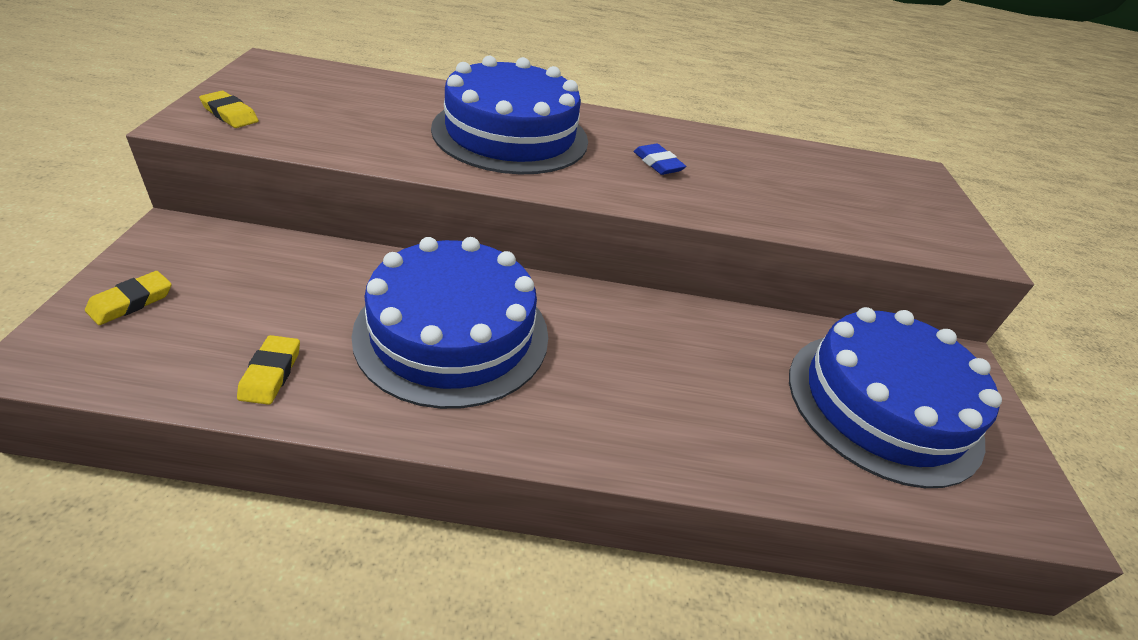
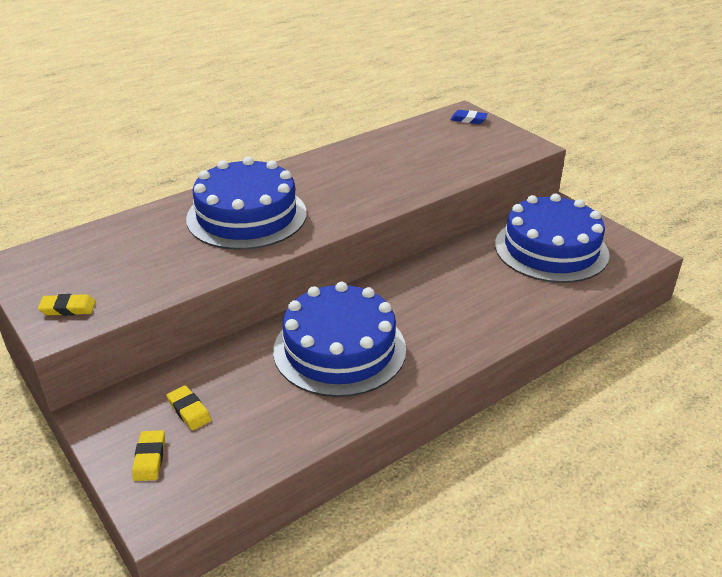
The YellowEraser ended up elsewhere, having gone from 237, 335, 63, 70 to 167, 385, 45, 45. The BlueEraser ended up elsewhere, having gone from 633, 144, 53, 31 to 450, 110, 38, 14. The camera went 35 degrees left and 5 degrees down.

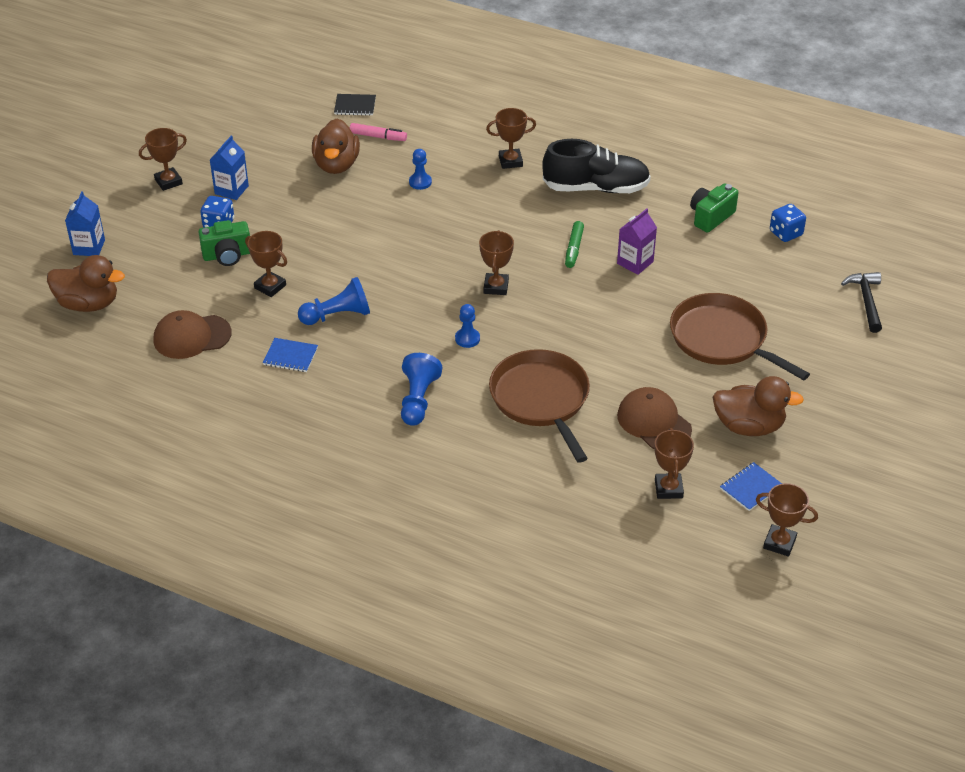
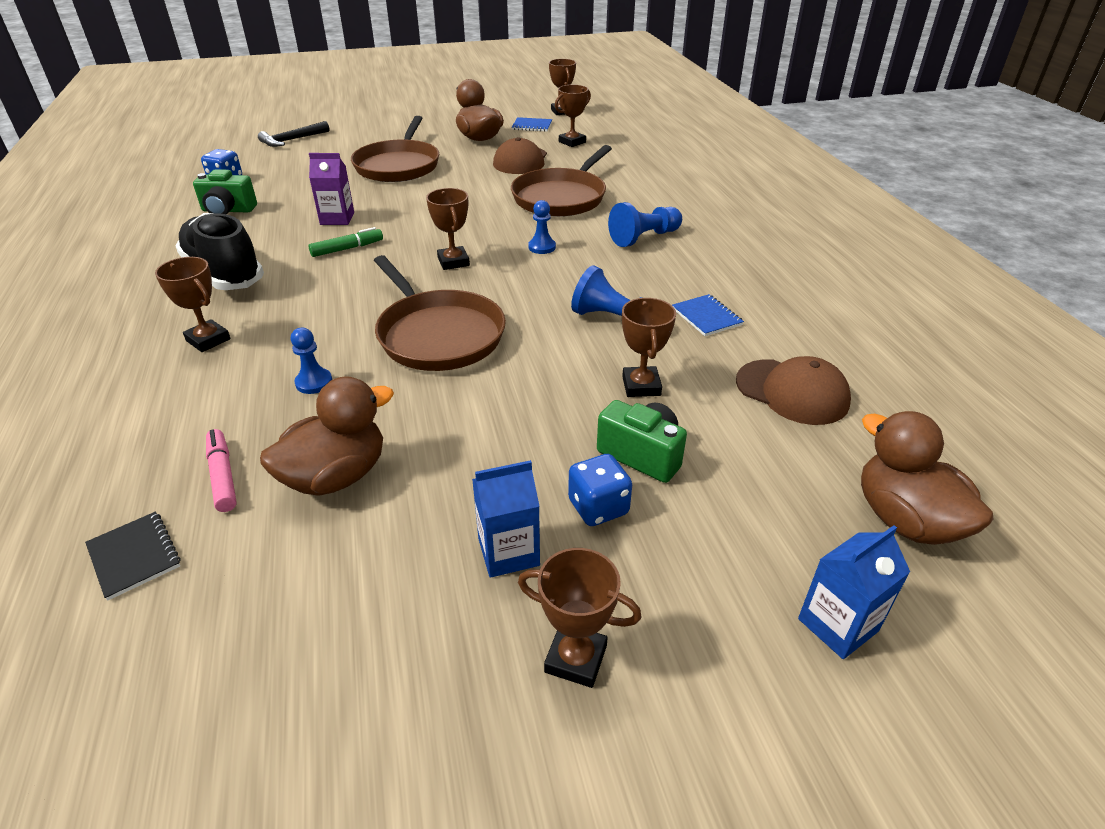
The BrownTrophy at 479, 230, 35, 65 ended up facing another way, 75 degrees counterclockwise from before. The second view gained the BrownPan at 374, 255, 132, 116. The camera went 130 degrees left and 5 degrees down.

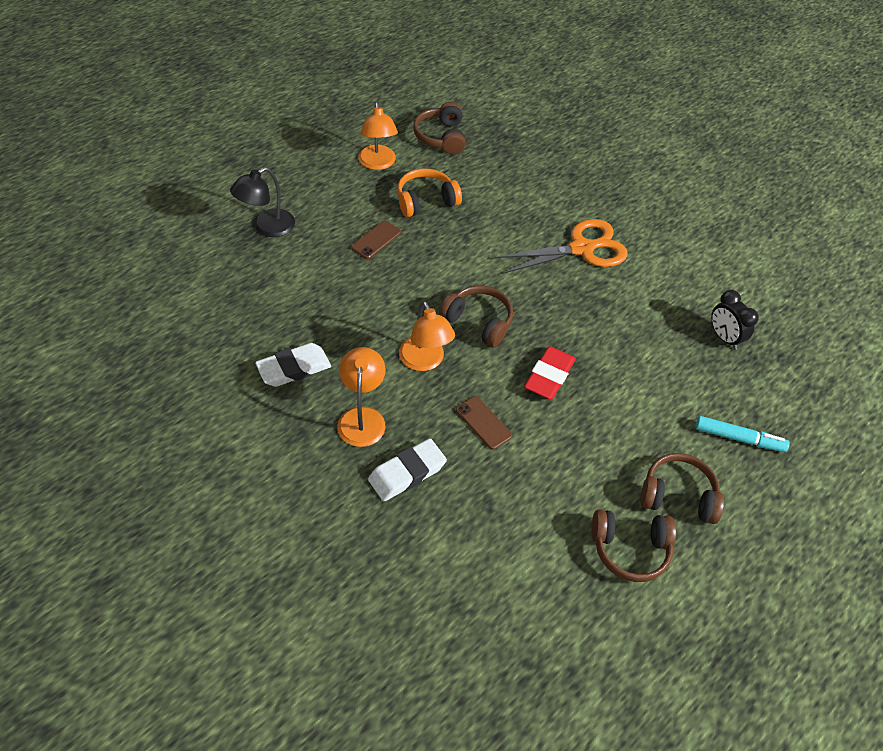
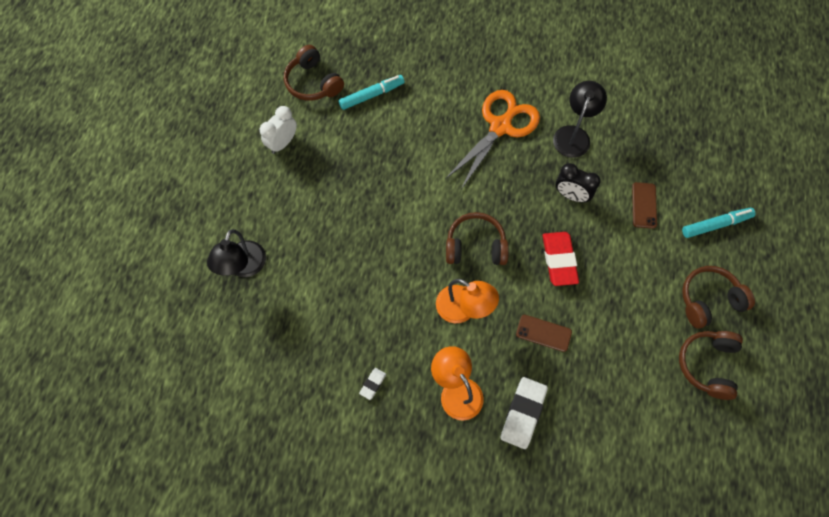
The size of the WhiteEraser at 255, 343, 76, 44 changed by a factor of 0.49. The BrownPhone ended up elsewhere, having gone from 351, 221, 50, 38 to 632, 182, 25, 47. Where the OrangeLamp stood at 358, 102, 40, 68, the WhiteClock came to stand at 260, 106, 37, 48. The second view lost the OrangeHeadphones at 397, 168, 65, 49. The BrownHeadphones at 592, 509, 84, 73 ended up facing another way, 135 degrees clockwise from before. The BlackClock ended up elsewhere, having gone from 711, 290, 48, 60 to 556, 163, 45, 40. The second view gained the TurquoiseMarker at 338, 75, 67, 35. The second view gained the BlackLamp at 553, 81, 54, 77. The camera went 30 degrees left and 15 degrees up.

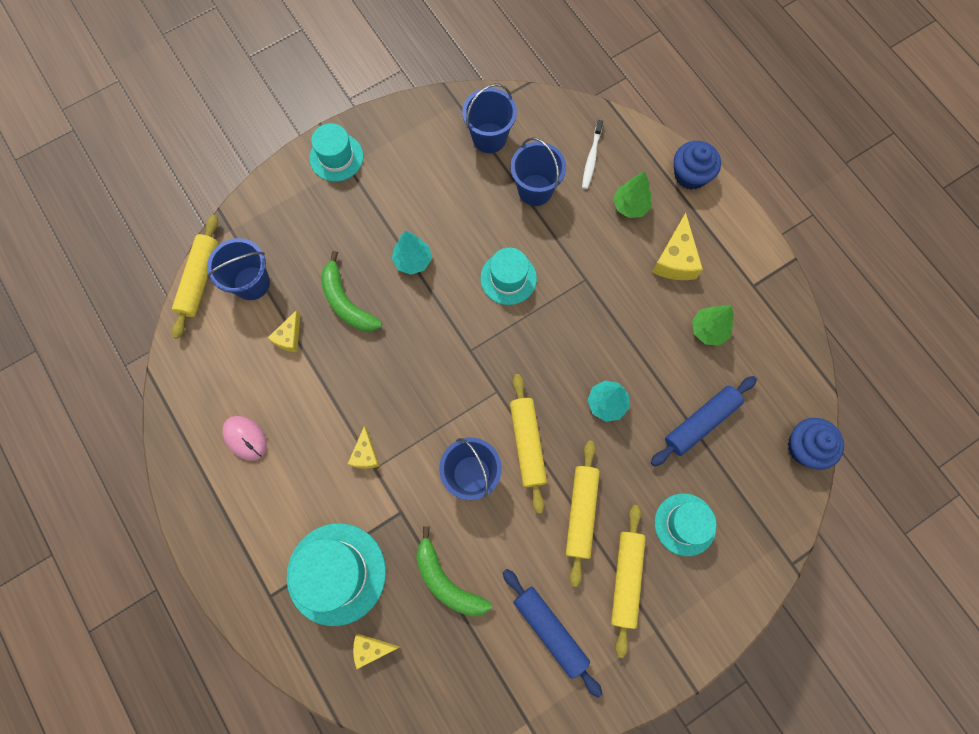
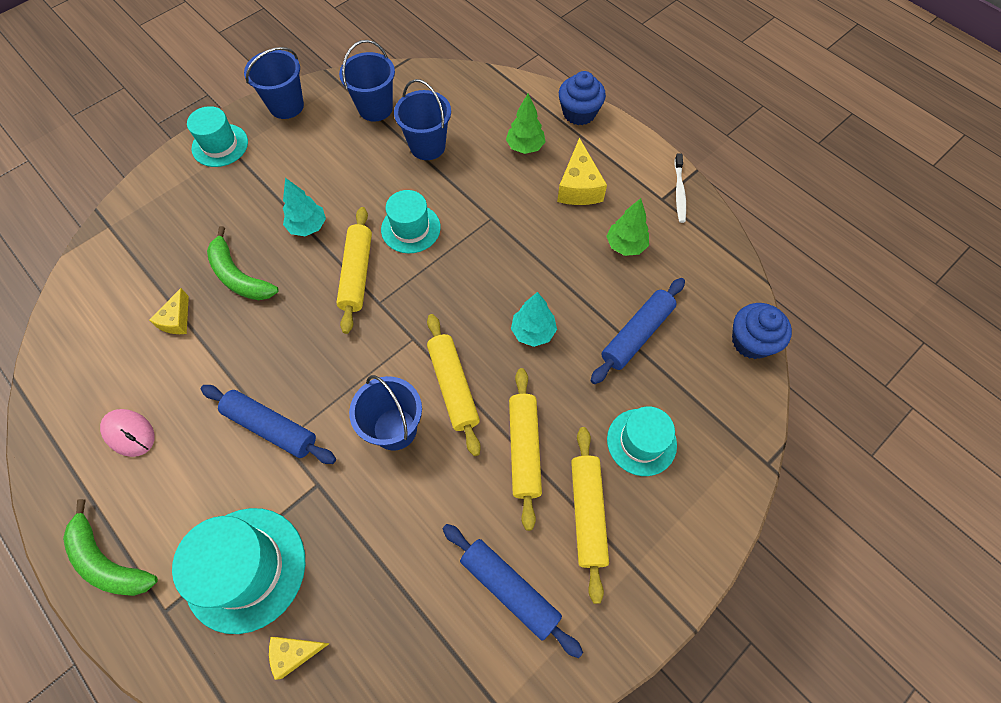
The YellowRollingPin ended up elsewhere, having gone from 172, 215, 46, 124 to 337, 207, 35, 127. The BlueBucket ended up elsewhere, having gone from 207, 238, 63, 62 to 244, 47, 60, 72. Where the YellowCheese stood at 348, 426, 32, 43, the BlueRollingPin came to stand at 201, 385, 135, 79. The GreenBanana ended up elsewhere, having gone from 416, 526, 76, 90 to 63, 499, 95, 97. The WhiteToothbrush ended up elsewhere, having gone from 582, 120, 21, 69 to 674, 153, 12, 70. The camera went 10 degrees left and 10 degrees down.

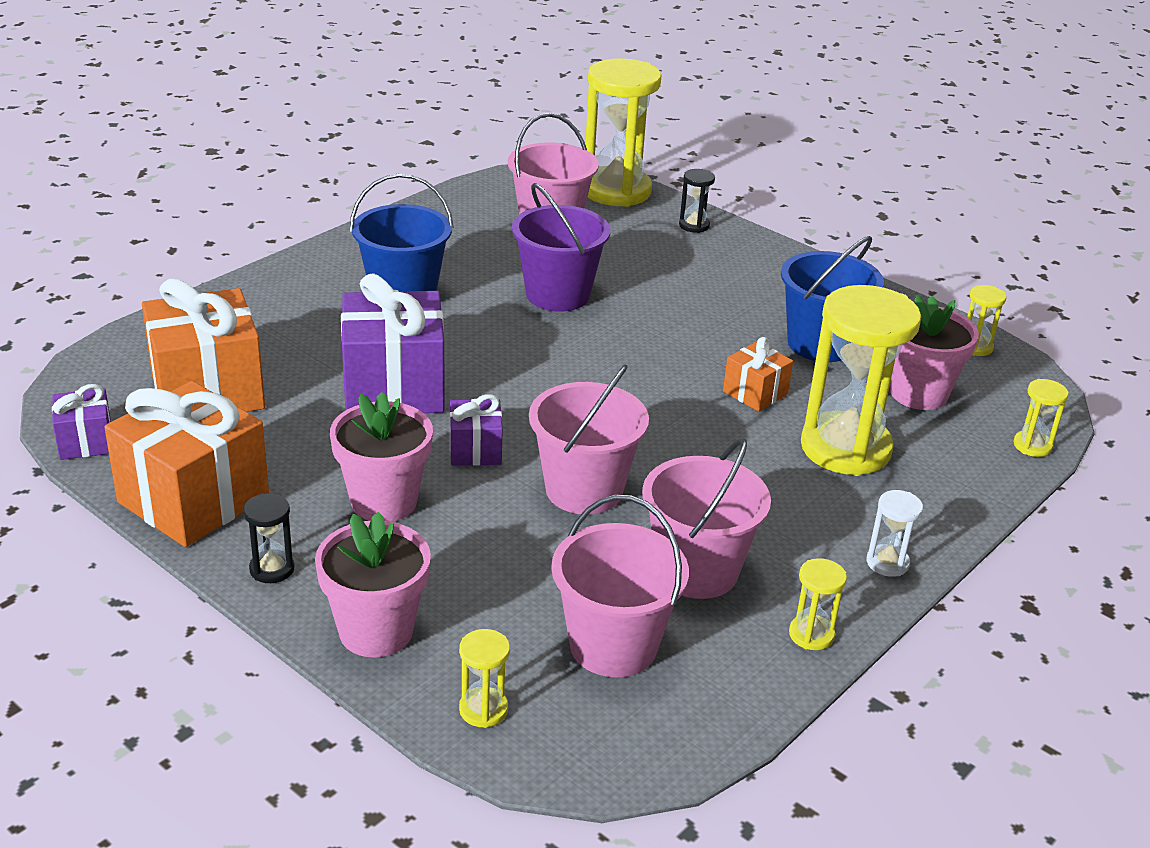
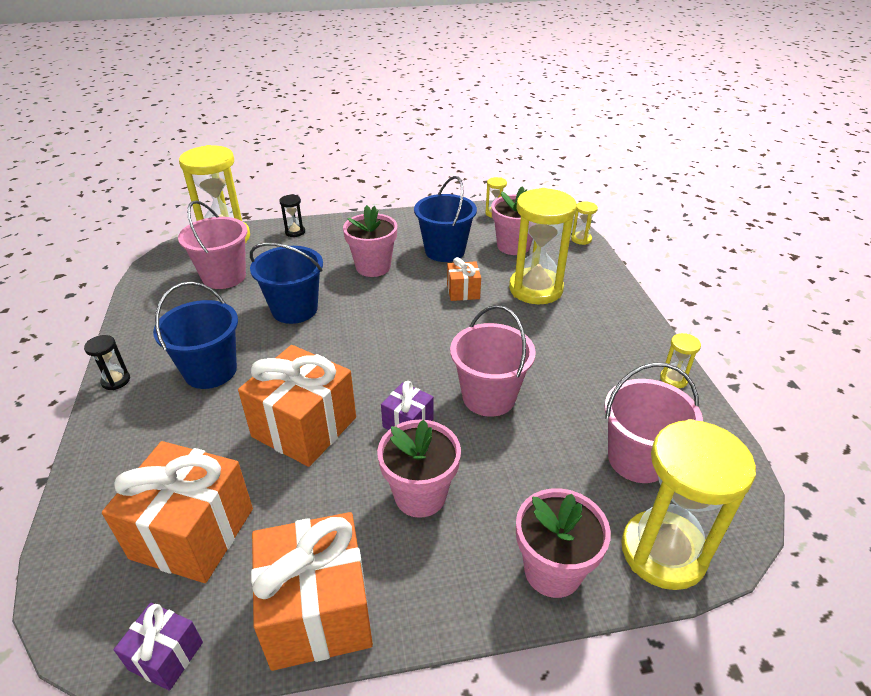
The BlackHourglass ended up elsewhere, having gone from 243, 493, 52, 90 to 84, 335, 46, 55. What was the PurpleGift at 341, 274, 104, 139 turned into the OrangeGift at 238, 345, 118, 122. The size of the YellowHourglass at 459, 629, 51, 99 changed by a factor of 2.35. What was the PurpleBucket at 512, 183, 98, 129 turned into the BlueBucket at 250, 243, 73, 81. The second view lost the PinkBucket at 642, 438, 129, 161. The second view lost the WhiteHourglass at 866, 490, 57, 87. The second view gained the PinkFlowerPot at 343, 205, 54, 72. The camera went 50 degrees left and 5 degrees up.

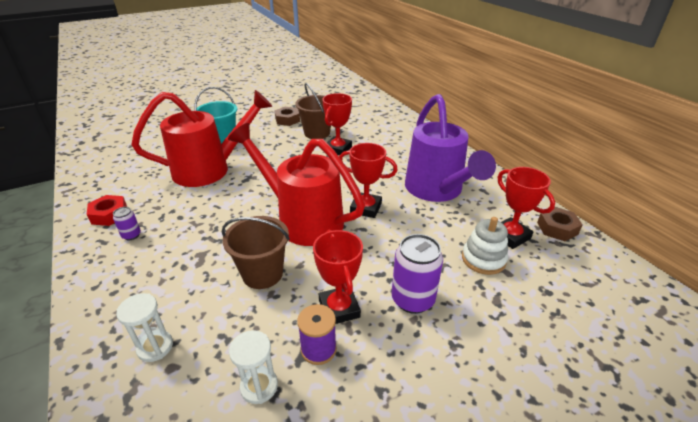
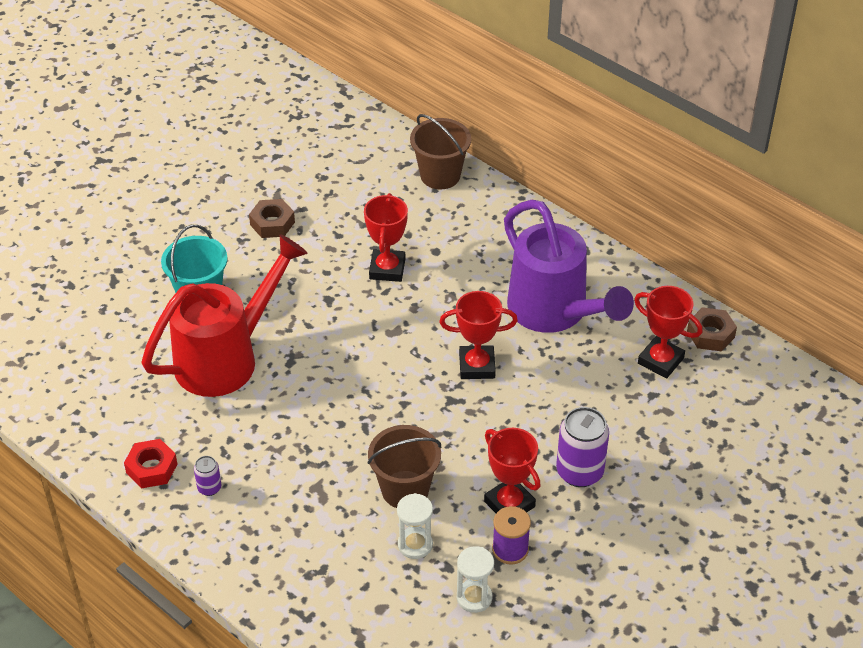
The WhiteHourglass ended up elsewhere, having gone from 116, 293, 57, 69 to 397, 493, 36, 66. The second view lost the RedWateringCan at 228, 123, 137, 123. The BrownBucket ended up elsewhere, having gone from 295, 83, 36, 56 to 410, 114, 61, 75. The second view lost the WhiteStackingToy at 462, 217, 46, 58. The camera went 20 degrees left and 10 degrees up.

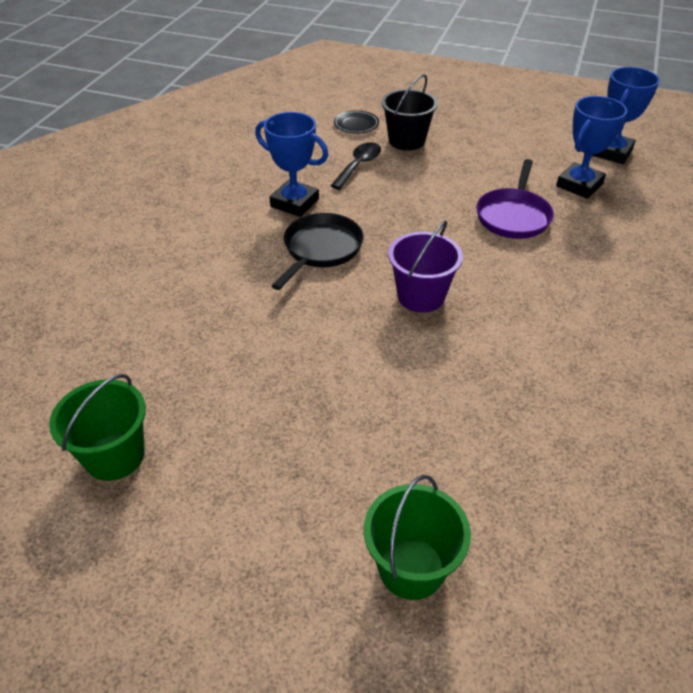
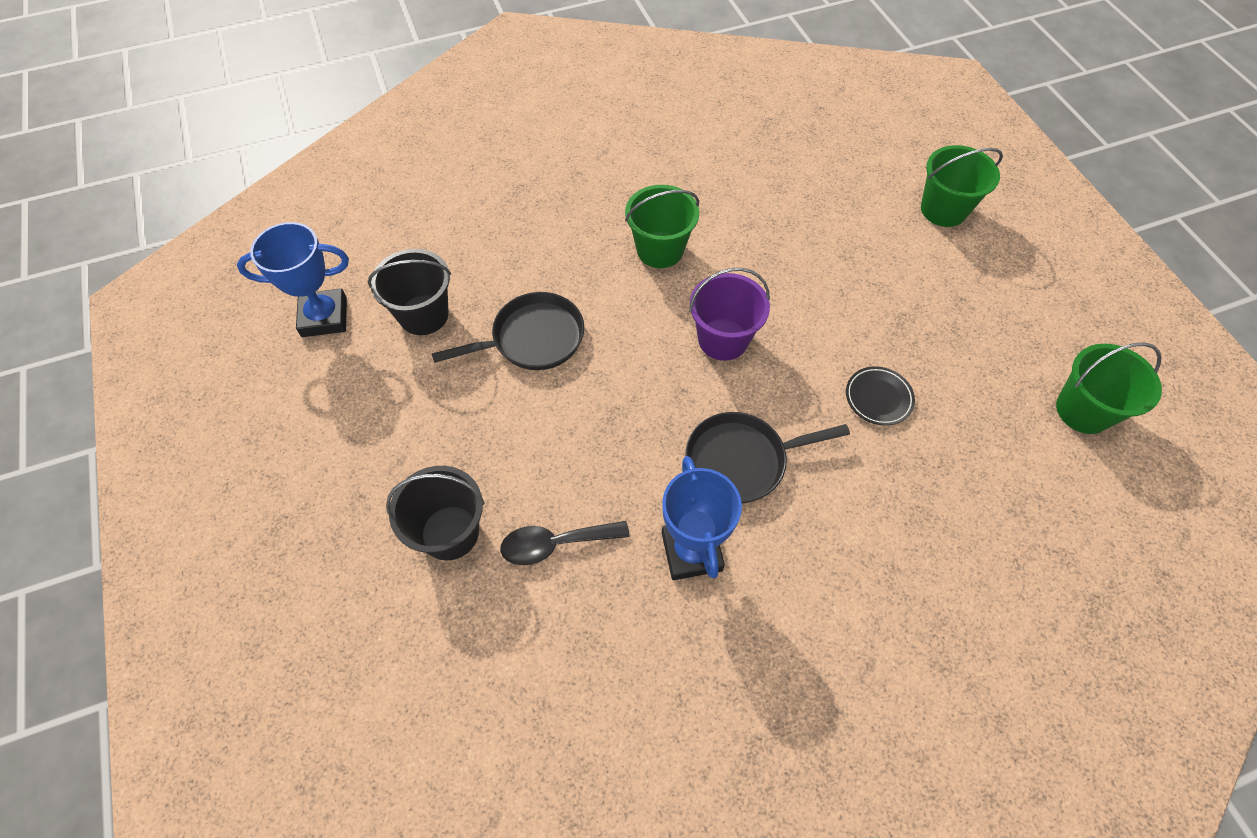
The BlackPlate ended up elsewhere, having gone from 334, 110, 45, 24 to 846, 366, 69, 60. What was the PurplePan at 476, 159, 78, 80 turned into the BlackPan at 432, 292, 153, 78. Where the BlueTrophy stood at 556, 96, 71, 103, the BlackBucket came to stand at 368, 249, 83, 86. The second view gained the GreenBucket at 625, 185, 74, 83. The camera went 130 degrees left and 15 degrees up.

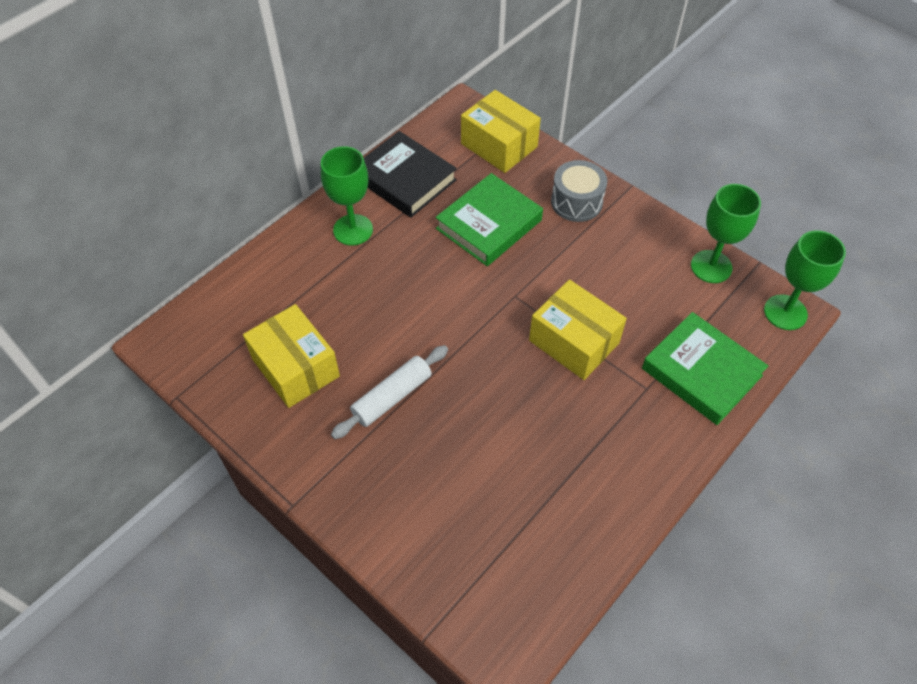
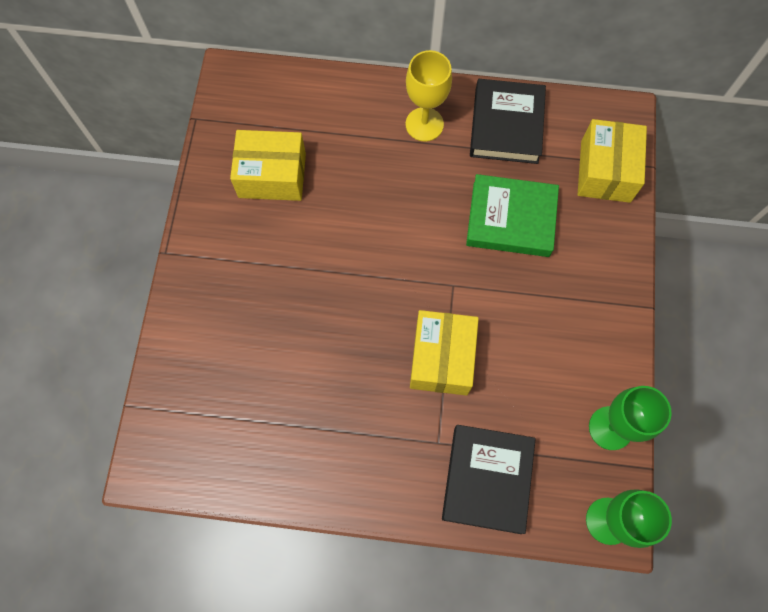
The YellowBox at 243, 304, 97, 104 ended up facing another way, 75 degrees clockwise from before. What was the GreenGoblet at 321, 146, 52, 100 turned into the YellowGoblet at 406, 50, 46, 92. The second view lost the WhiteRollingPin at 331, 345, 117, 94. The second view lost the GreyDrum at 551, 160, 56, 62. What was the GreenBook at 642, 312, 126, 113 turned into the BlackBook at 442, 425, 94, 109. The camera went 55 degrees right and 15 degrees up.

